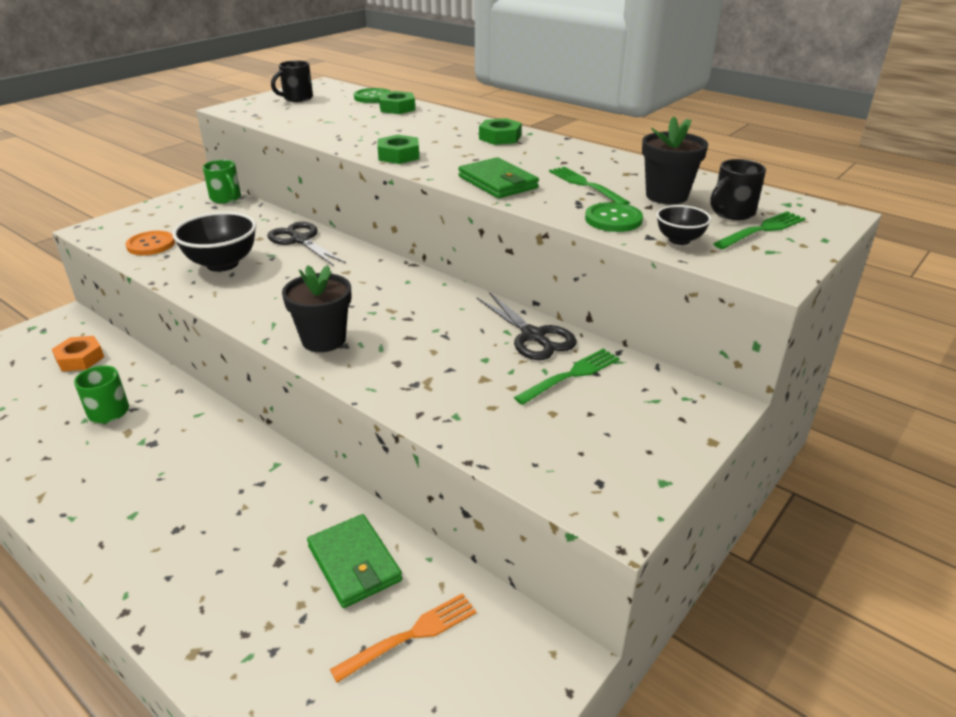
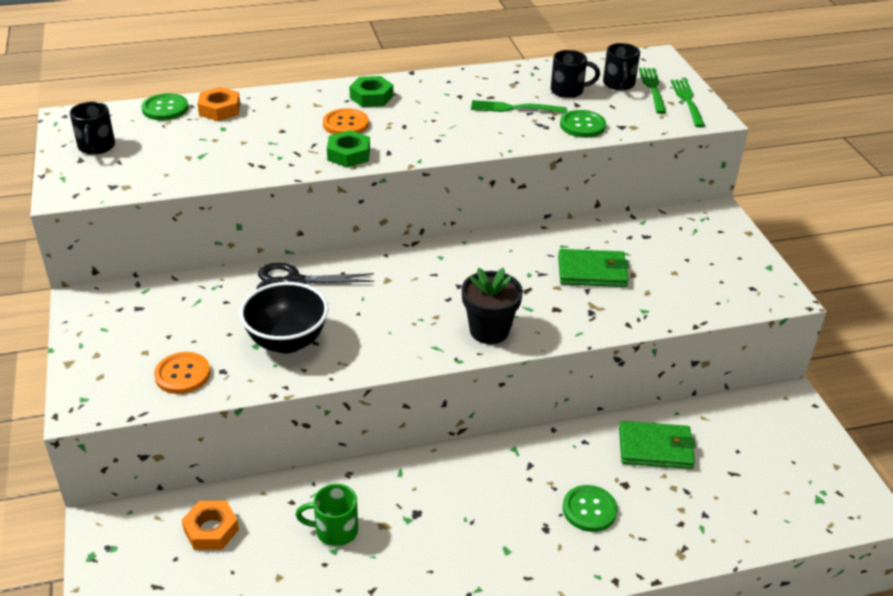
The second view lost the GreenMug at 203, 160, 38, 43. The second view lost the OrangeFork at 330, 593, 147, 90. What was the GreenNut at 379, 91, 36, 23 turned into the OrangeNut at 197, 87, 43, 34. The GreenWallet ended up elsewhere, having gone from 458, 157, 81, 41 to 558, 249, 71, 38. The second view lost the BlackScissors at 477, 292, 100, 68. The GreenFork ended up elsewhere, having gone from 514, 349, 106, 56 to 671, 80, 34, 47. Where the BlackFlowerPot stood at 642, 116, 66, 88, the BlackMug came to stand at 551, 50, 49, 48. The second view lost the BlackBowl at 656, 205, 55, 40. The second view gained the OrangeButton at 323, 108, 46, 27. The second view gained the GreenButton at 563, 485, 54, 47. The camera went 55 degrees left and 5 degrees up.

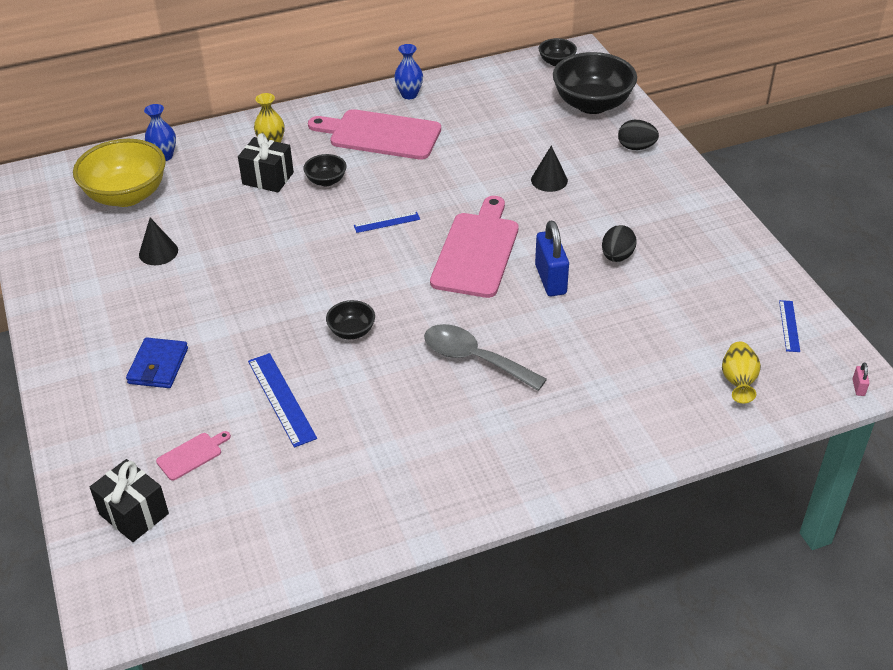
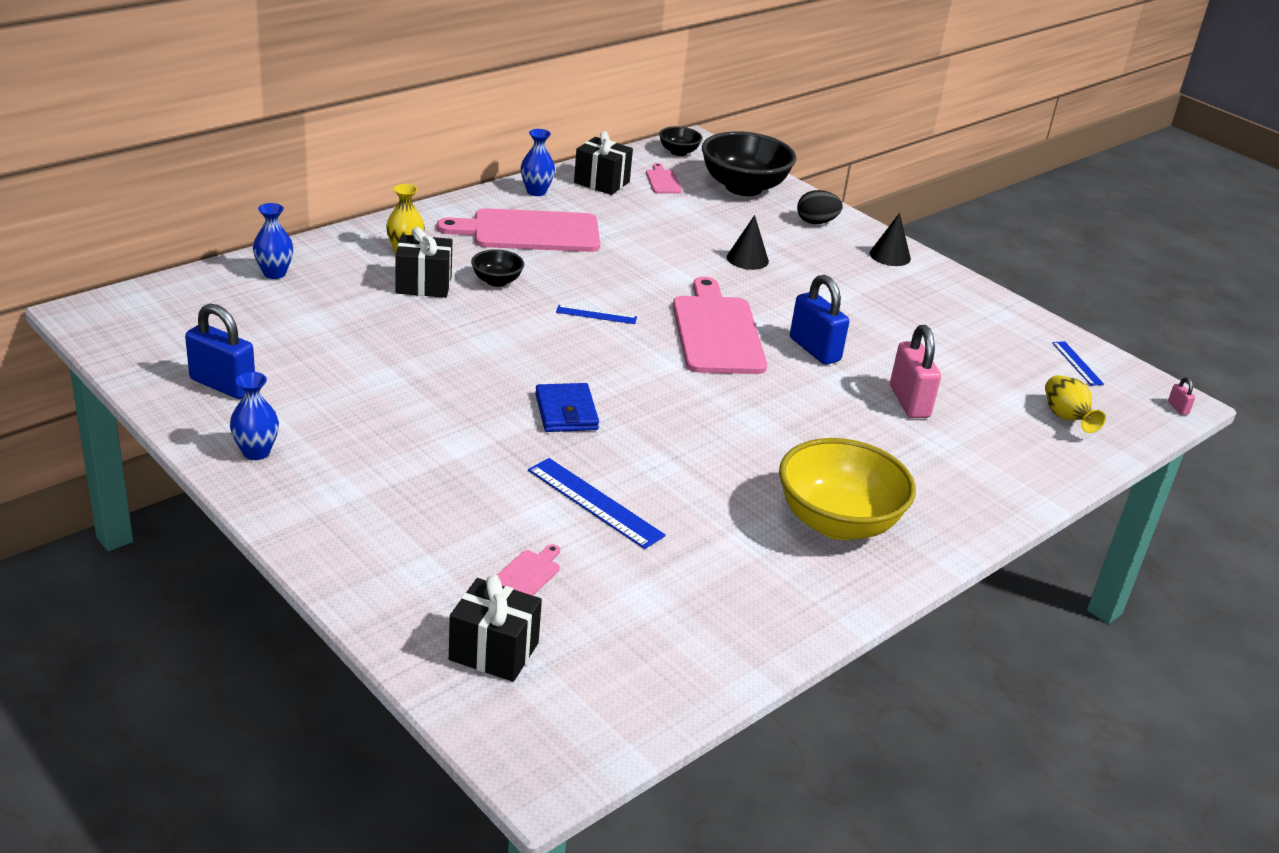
The YellowBowl ended up elsewhere, having gone from 73, 139, 93, 68 to 779, 438, 137, 102. The BlueWallet ended up elsewhere, having gone from 126, 337, 62, 51 to 535, 383, 64, 49. The BlackCone ended up elsewhere, having gone from 139, 218, 39, 47 to 870, 213, 41, 53. The second view lost the BlackBowl at 326, 300, 49, 39. The BlueRuler at 354, 212, 66, 21 ended up facing another way, 45 degrees clockwise from before. The second view lost the GreySpoon at 424, 324, 123, 67. The second view lost the BlackEgg at 602, 225, 35, 37. The second view gained the BluePadlock at 185, 303, 70, 96. The second view gained the BlueVase at 230, 372, 49, 88. The second view gained the BlackGift at 574, 131, 59, 64. The second view gained the PinkCuttingBoard at 646, 163, 36, 31. The second view gained the PinkPadlock at 890, 325, 51, 93. The camera went 25 degrees left and 10 degrees down.

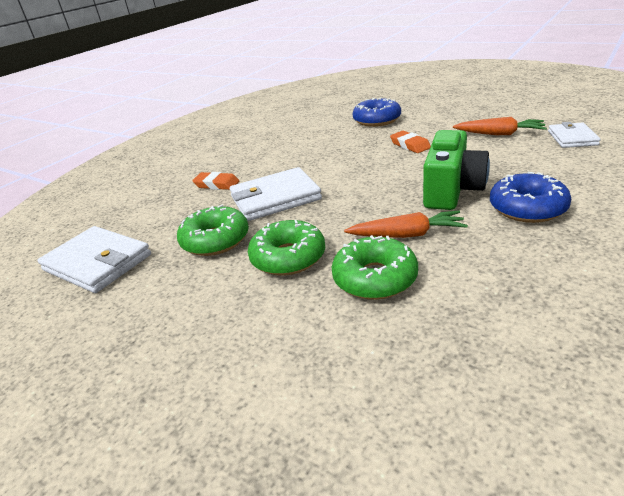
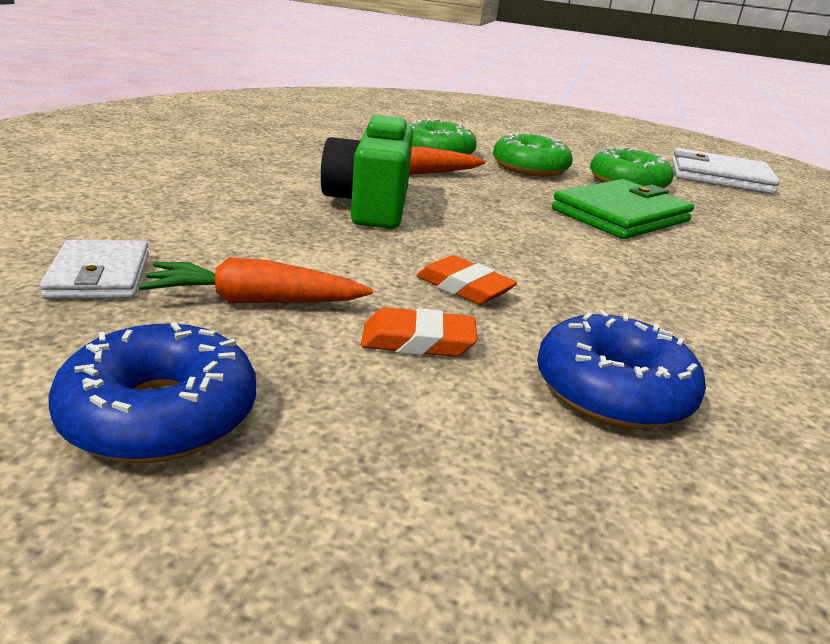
The OrangeEraser ended up elsewhere, having gone from 192, 172, 48, 18 to 361, 307, 116, 50. What was the WhiteWallet at 230, 167, 92, 54 turned into the GreenWallet at 552, 179, 142, 60. The BlueDonut ended up elsewhere, having gone from 490, 172, 81, 51 to 48, 322, 208, 141. The camera went 155 degrees right and 5 degrees down.

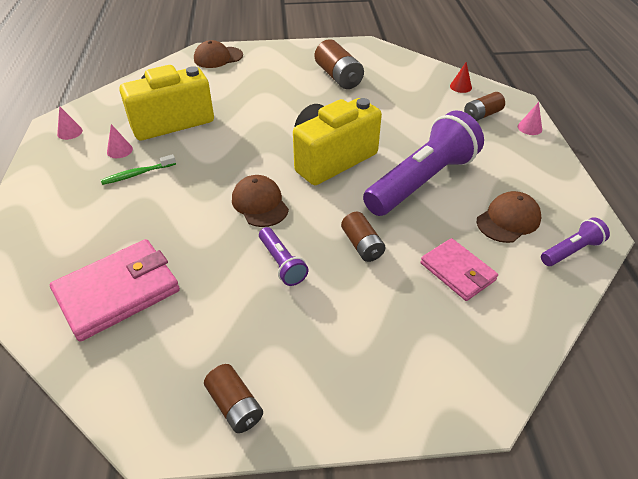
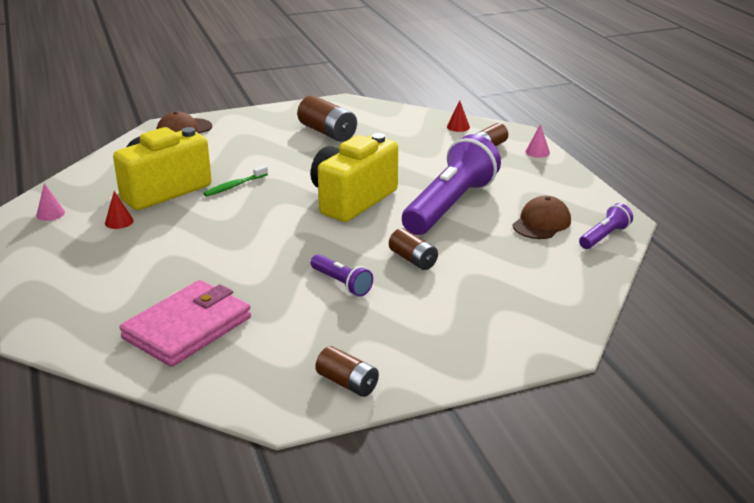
The GreenToothbrush ended up elsewhere, having gone from 101, 154, 75, 31 to 203, 165, 65, 32. What was the PinkCone at 107, 124, 26, 34 turned into the RedCone at 105, 191, 29, 38. The second view lost the BrownCap at 232, 175, 57, 52. The second view lost the PinkWallet at 421, 238, 77, 63. The camera went 15 degrees left and 15 degrees down.

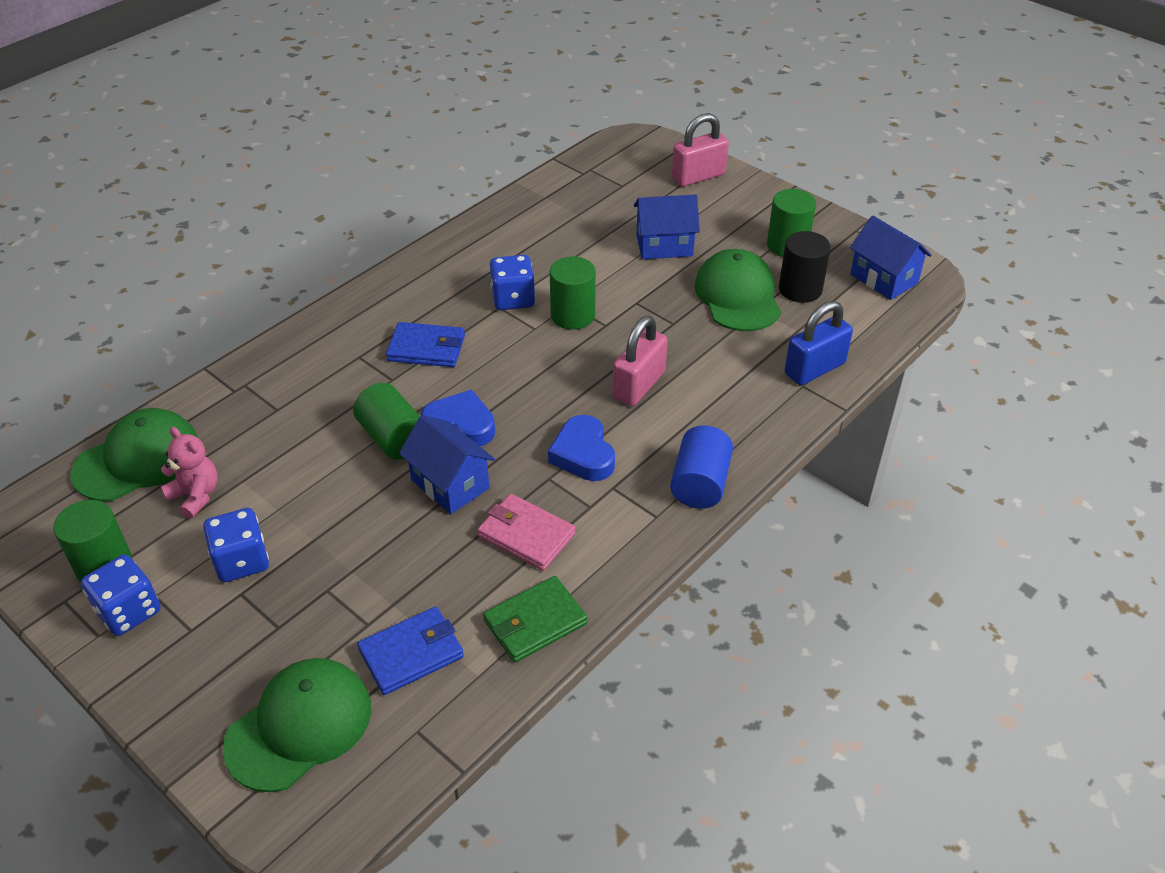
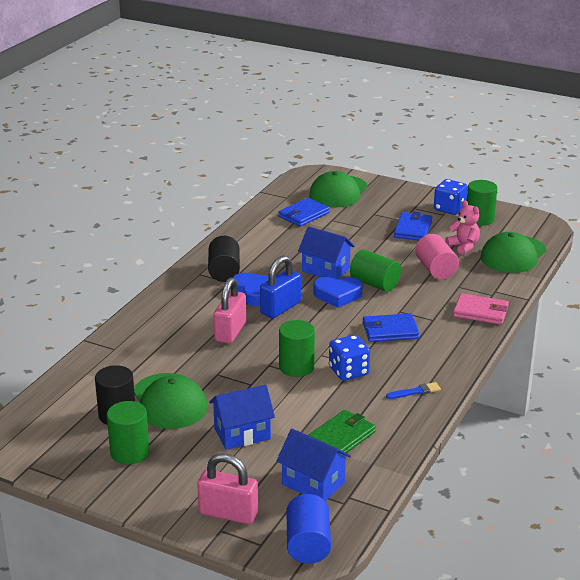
The PinkTeddyBear at 160, 427, 58, 92 ended up facing another way, 150 degrees counterclockwise from before. Where the BlueDice stood at 203, 508, 66, 74, the BlueWallet came to stand at 394, 212, 38, 29. The PinkWallet ended up elsewhere, having gone from 477, 494, 99, 77 to 453, 293, 56, 32. The GreenWallet ended up elsewhere, having gone from 483, 576, 105, 86 to 308, 410, 68, 45. The BlueCylinder ended up elsewhere, having gone from 670, 425, 63, 84 to 286, 494, 45, 70. The PinkPadlock at 672, 113, 57, 74 ended up facing another way, 60 degrees clockwise from before. The BluePadlock ended up elsewhere, having gone from 784, 301, 69, 84 to 260, 256, 41, 62. The BlueHouse ended up elsewhere, having gone from 850, 216, 82, 84 to 276, 429, 75, 72. The second view gained the BlackCylinder at 208, 236, 32, 46. The second view gained the BlueBrush at 386, 382, 55, 17. The second view gained the PinkCylinder at 415, 234, 44, 45. The camera went 165 degrees right and 15 degrees down.

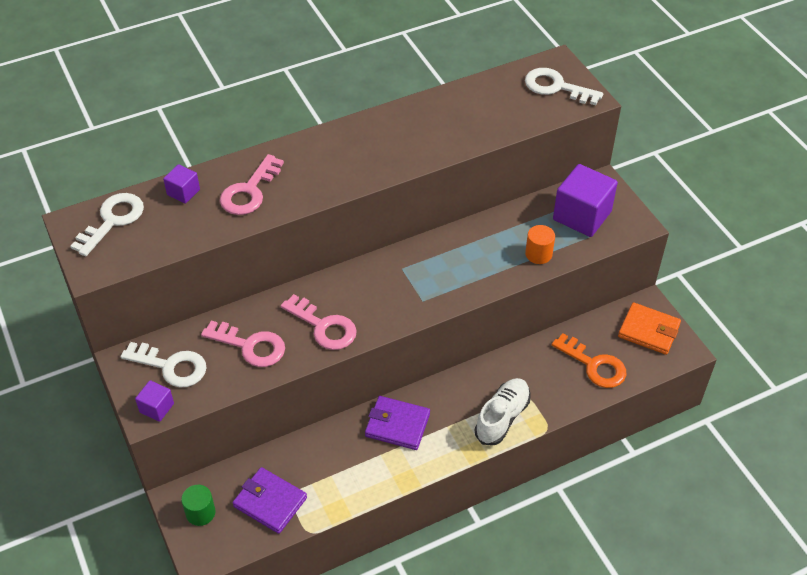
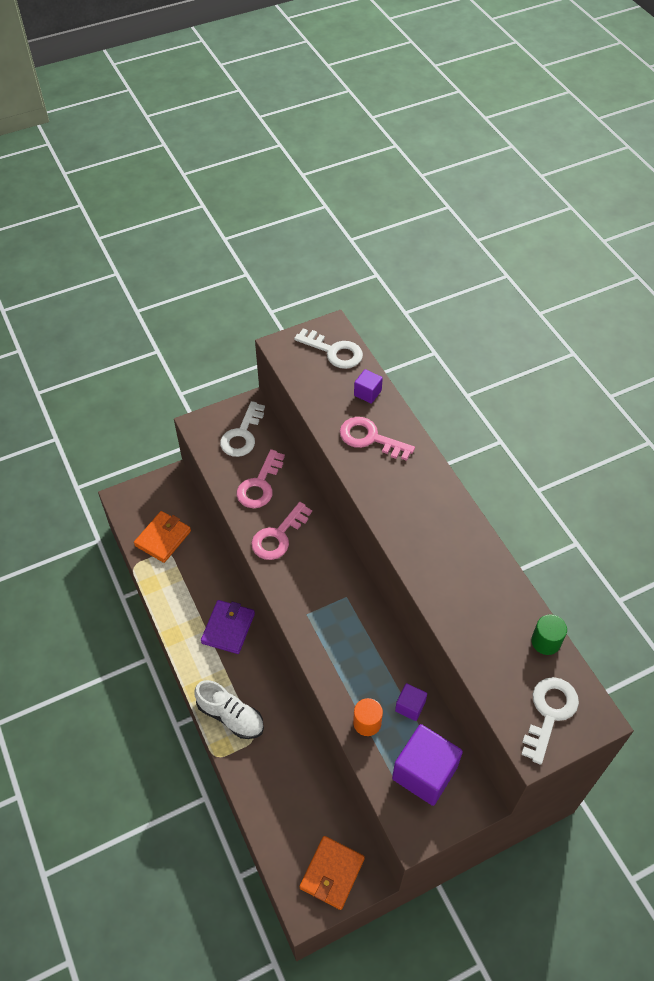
The PurpleCube ended up elsewhere, having gone from 135, 380, 39, 42 to 395, 683, 32, 38. The GreenCylinder ended up elsewhere, having gone from 181, 485, 34, 41 to 531, 614, 36, 41. What was the PurpleWallet at 233, 467, 74, 67 turned into the OrangeWallet at 134, 511, 57, 52. The second view lost the OrangeKey at 552, 333, 74, 55. The camera went 90 degrees right and 5 degrees up.

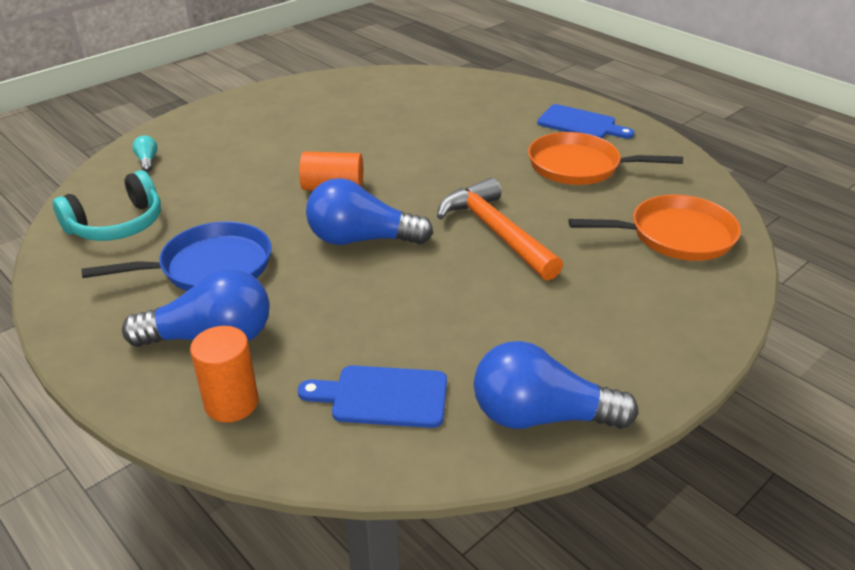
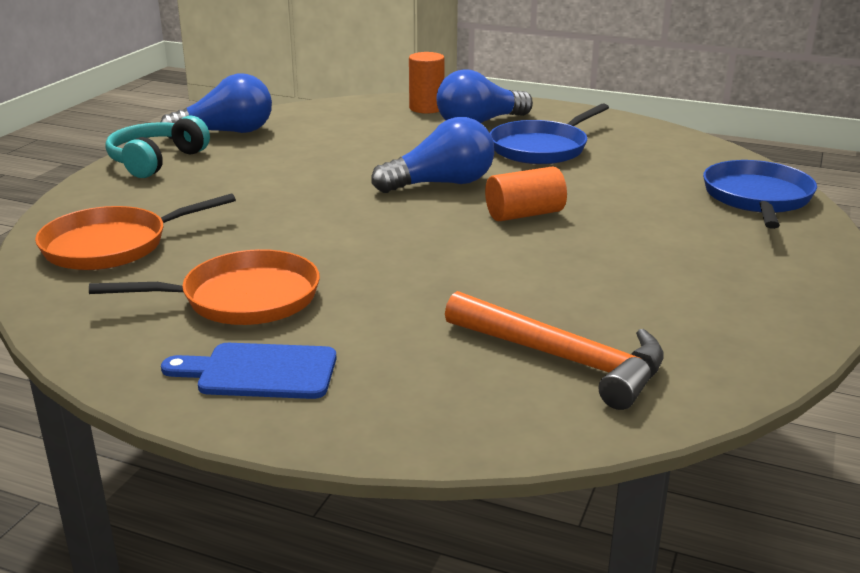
The TurquoiseHeadphones ended up elsewhere, having gone from 53, 170, 108, 71 to 105, 116, 105, 62. Where the TurquoiseLightBulb stood at 133, 135, 25, 37, the BluePan came to stand at 703, 160, 114, 69. The second view lost the BlueCuttingBoard at 298, 365, 149, 63. The OrangeHammer ended up elsewhere, having gone from 437, 177, 126, 104 to 445, 291, 219, 119. The camera went 155 degrees right and 10 degrees down.

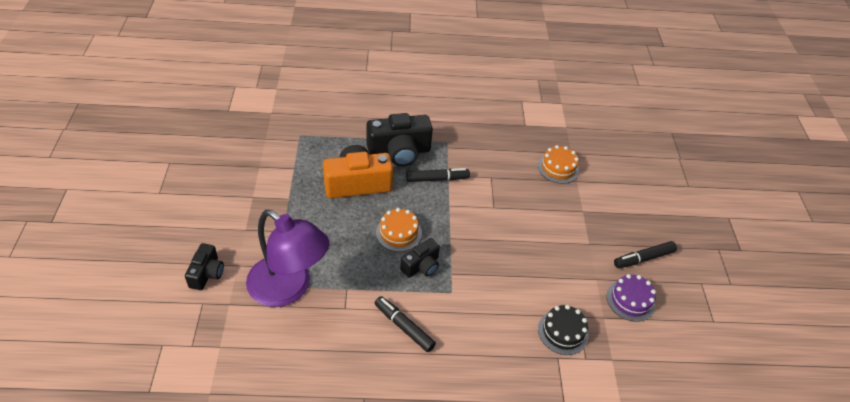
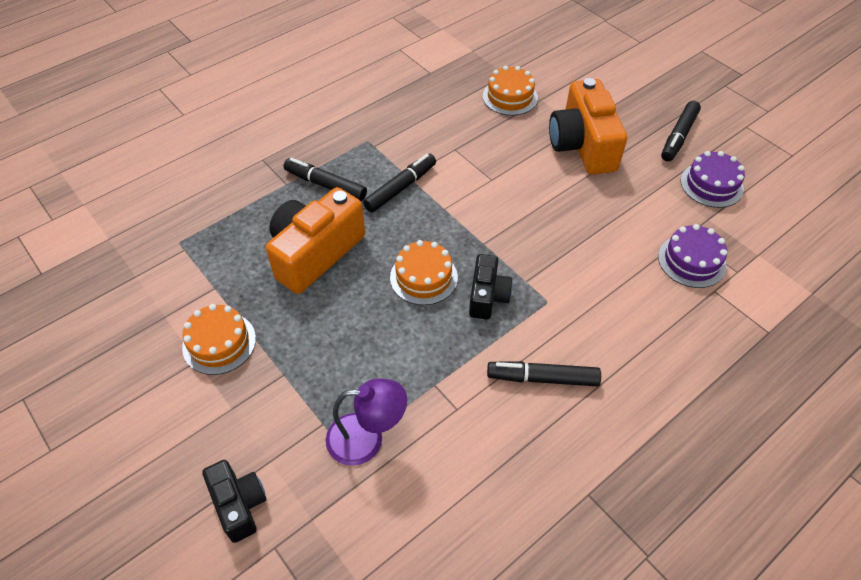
The size of the PurpleLamp at 246, 210, 83, 97 changed by a factor of 0.56. Where the BlackCamera stood at 366, 113, 67, 54, the BlackMarker came to stand at 284, 158, 83, 43. What was the BlackCake at 538, 305, 51, 50 turned into the PurpleCake at 658, 224, 69, 64. The second view gained the OrangeCake at 182, 304, 74, 71. The second view gained the OrangeCamera at 549, 78, 78, 97. The camera went 35 degrees left and 5 degrees up.

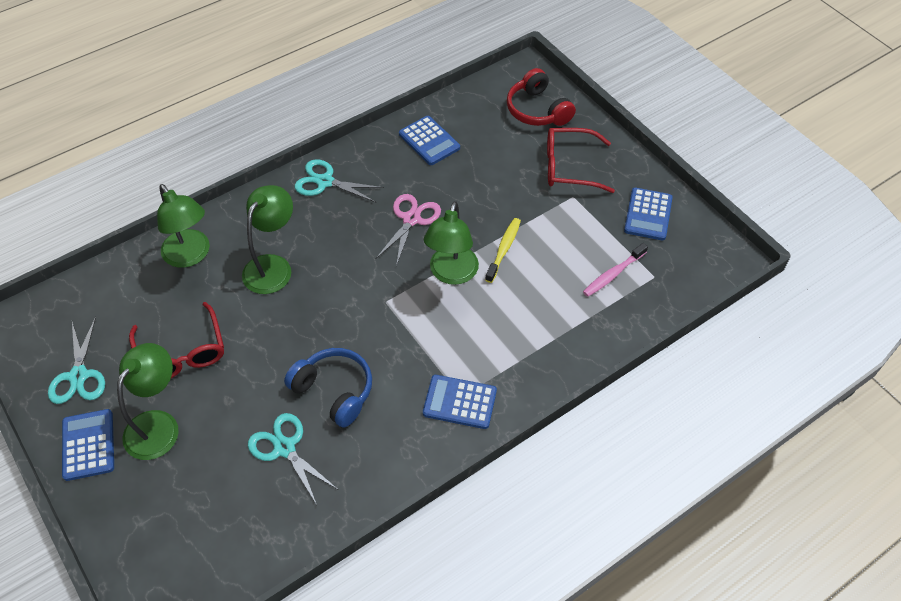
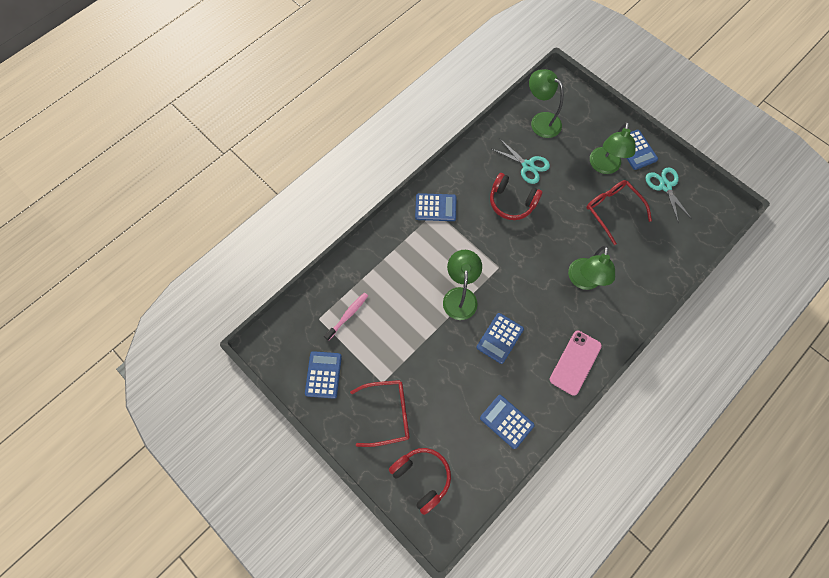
The GreenLamp ended up elsewhere, having gone from 157, 184, 53, 84 to 529, 69, 35, 69. What was the BlueHeadphones at 284, 348, 88, 80 turned into the RedHeadphones at 490, 173, 53, 47. Where the TurquoiseScissors stood at 294, 159, 90, 43, the PinkPhone came to stand at 550, 331, 52, 65. Where the PinkScissors stood at 376, 194, 65, 72, the BlueCalculator came to stand at 476, 313, 48, 51. The second view lost the YellowToothbrush at 485, 218, 36, 65. The camera went 170 degrees right and 15 degrees up.

